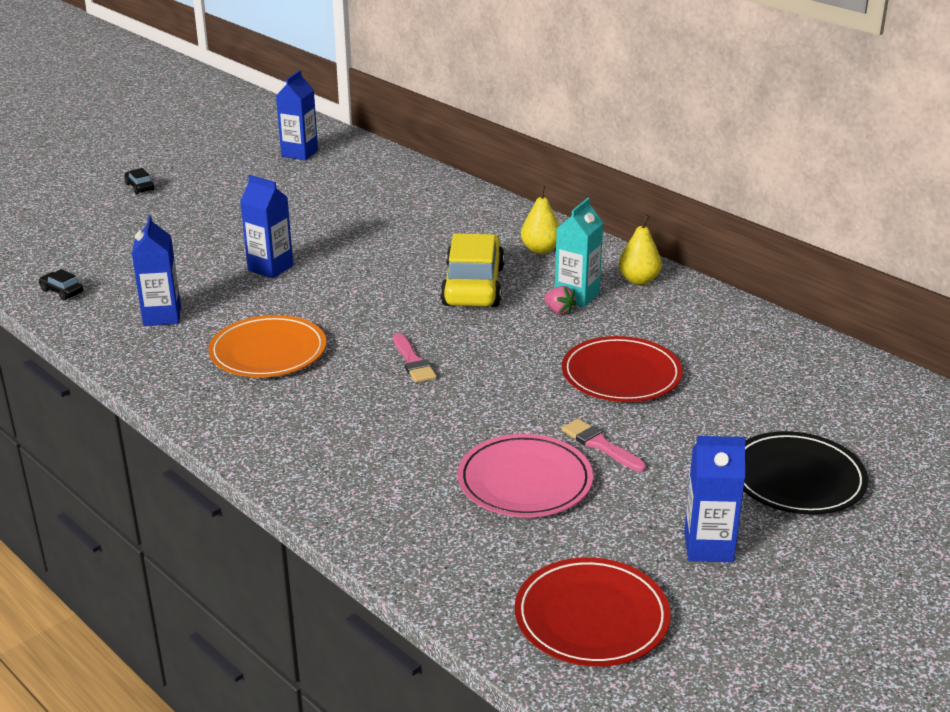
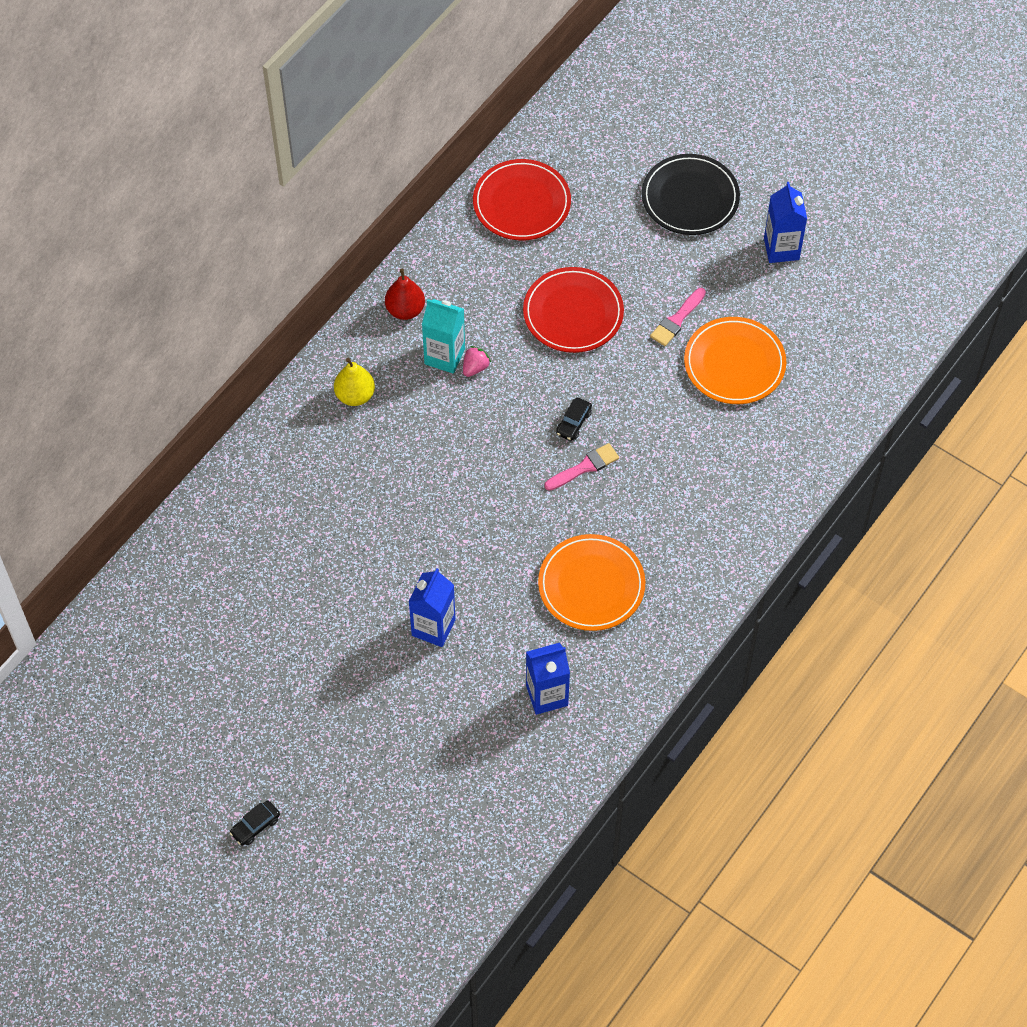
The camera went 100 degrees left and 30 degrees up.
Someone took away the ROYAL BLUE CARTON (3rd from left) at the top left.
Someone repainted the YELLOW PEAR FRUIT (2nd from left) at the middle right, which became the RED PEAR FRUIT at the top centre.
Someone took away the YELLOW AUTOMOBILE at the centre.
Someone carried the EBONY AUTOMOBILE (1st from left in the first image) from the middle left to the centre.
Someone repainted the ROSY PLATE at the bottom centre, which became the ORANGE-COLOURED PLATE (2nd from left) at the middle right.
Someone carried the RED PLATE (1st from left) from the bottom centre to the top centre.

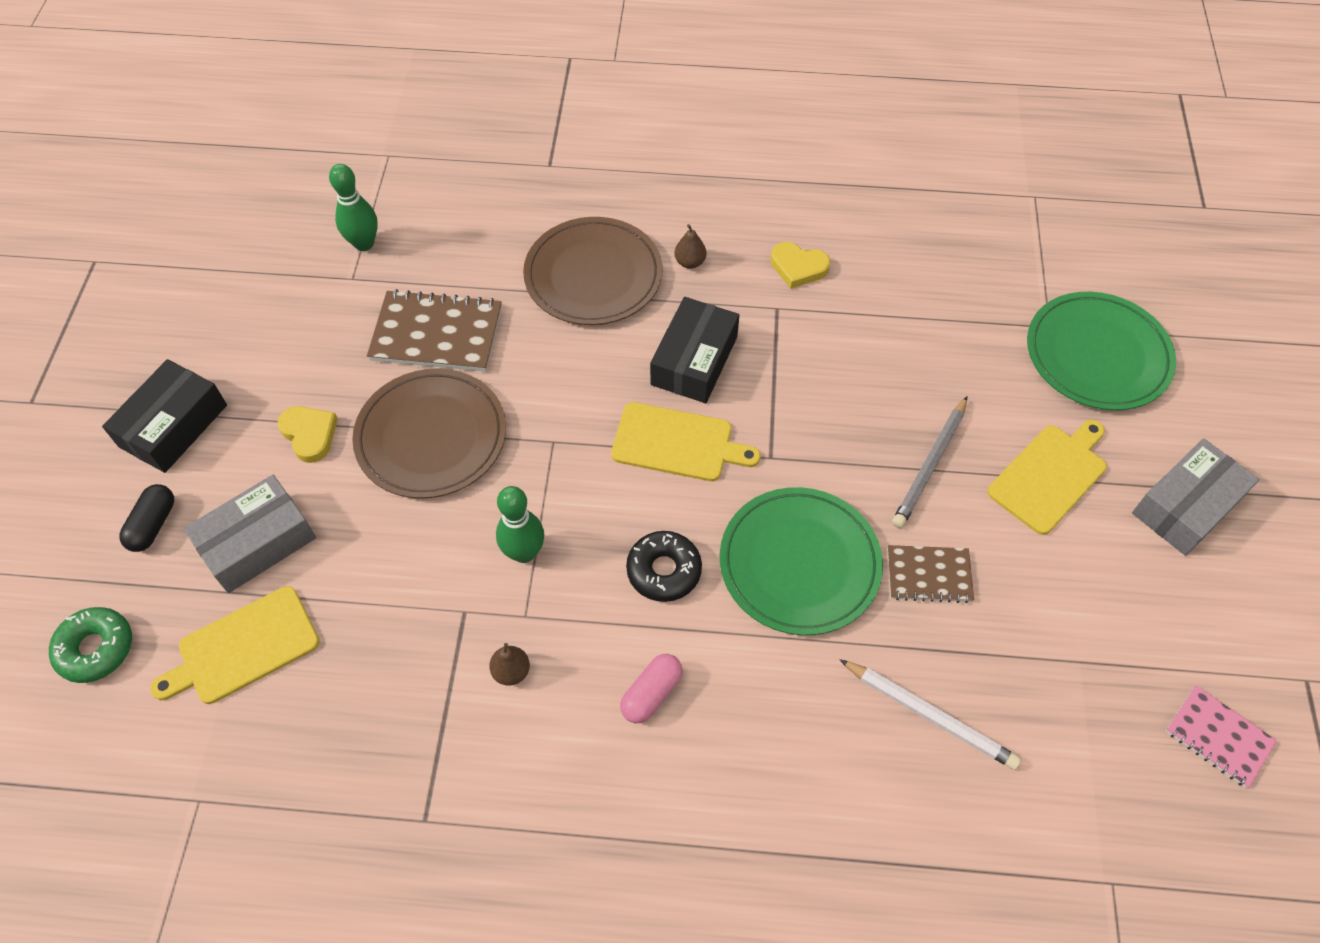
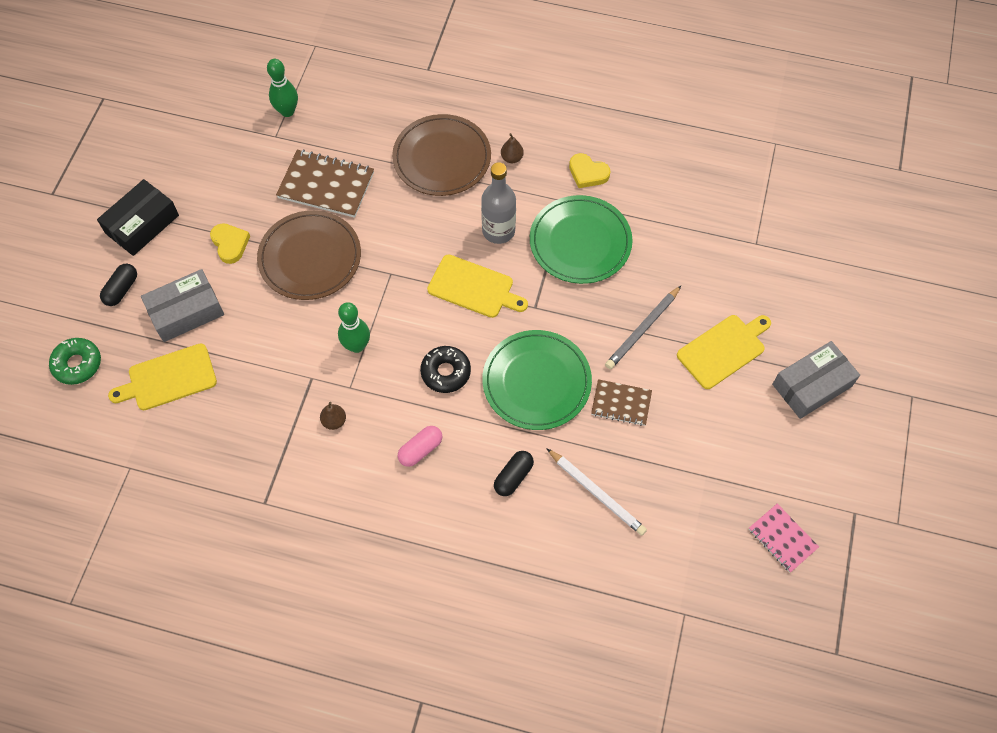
The camera went 10 degrees right and 5 degrees up.
Someone carried the LEAF-GREEN PLATE (2nd from left) from the middle right to the top centre.
Someone swapped the EBONY BOX (2nd from left) at the centre for the GREY FLASK at the top centre.
Someone put down the EBONY PILL SHAPE (2nd from left) at the centre.

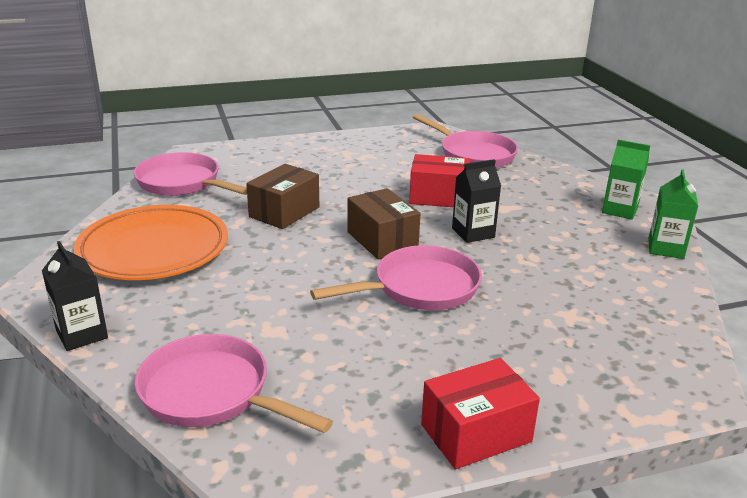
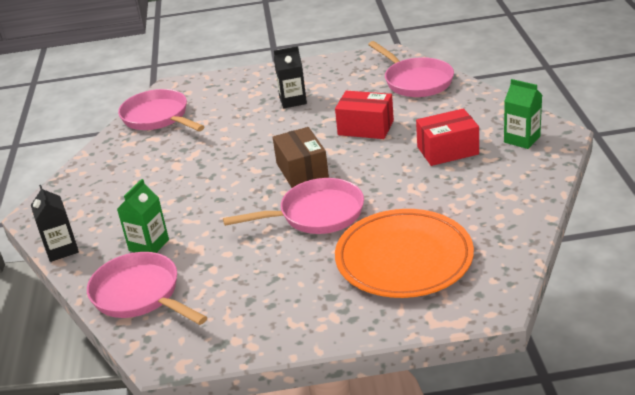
The camera went 15 degrees right and 5 degrees up.
Someone carried the EBONY CARTON (2nd from left) from the centre to the top centre.
Someone took away the RUSSET BOX (1st from left) at the centre.
Someone carried the LEAF-GREEN CARTON (2nd from left in the first image) from the middle right to the middle left.
Someone carried the ORANGE-COLOURED PLATE from the middle left to the centre.
Someone carried the RED BOX (2nd from left) from the bottom centre to the middle right.

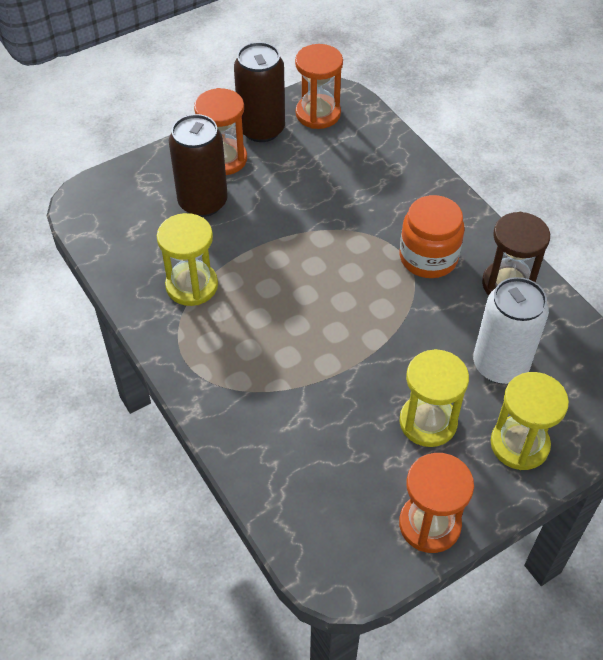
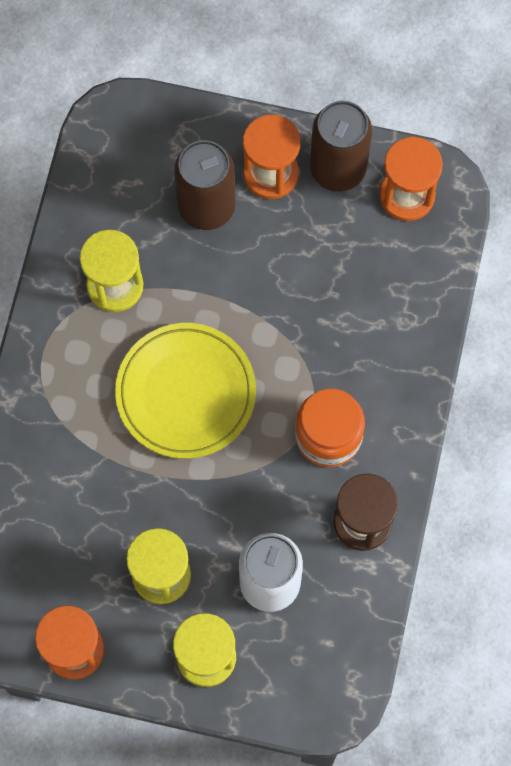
The camera went 45 degrees right and 20 degrees up.
Someone put down the YELLOW PLATE at the centre.

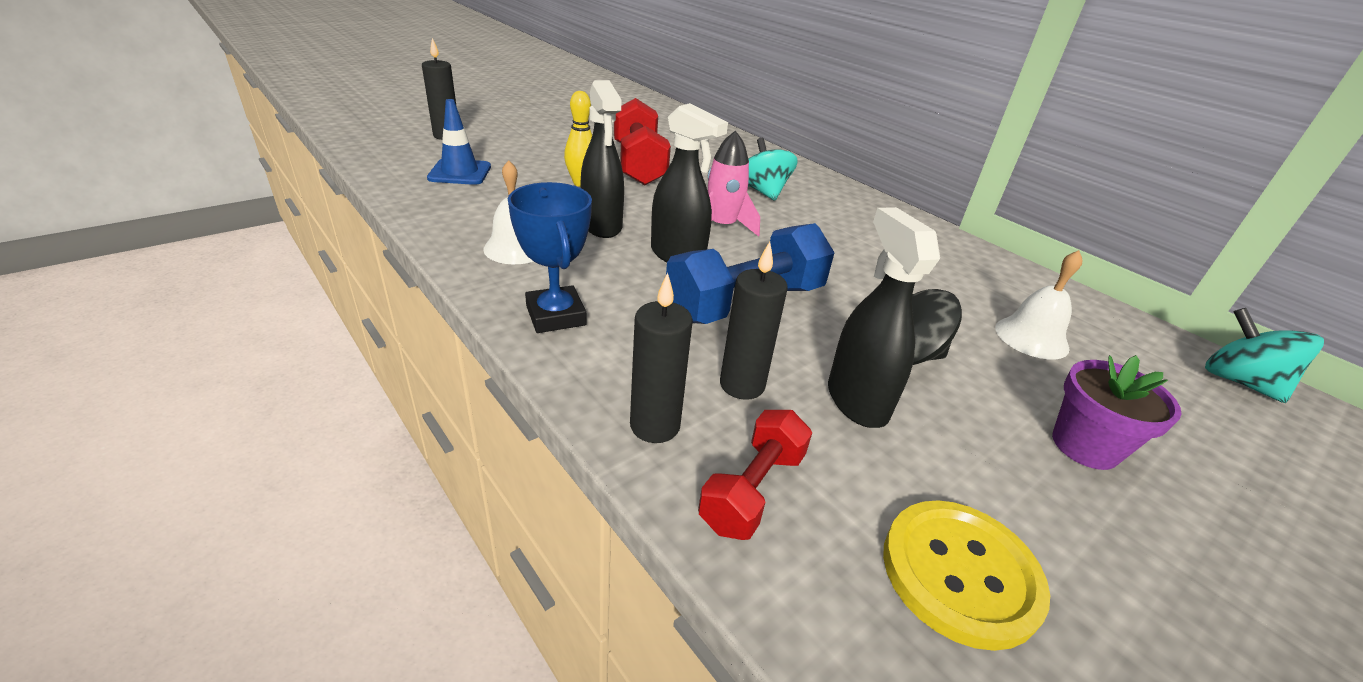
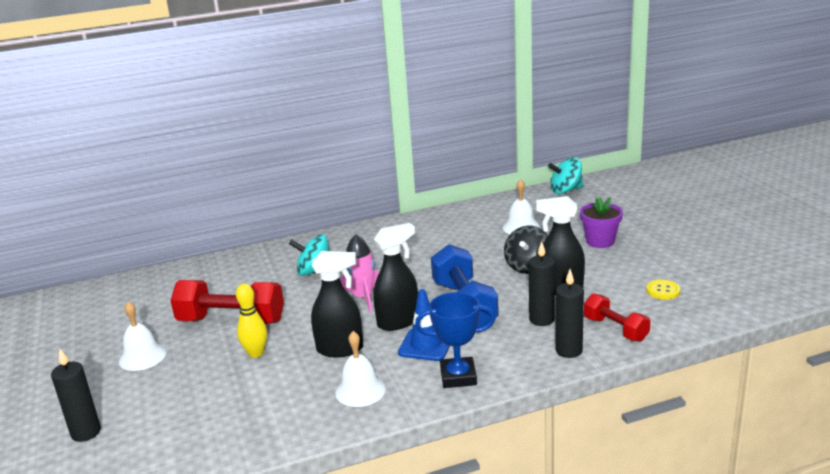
The camera went 65 degrees left and 10 degrees down.
Someone carried the ROYAL BLUE TRAFFIC CONE from the top centre to the bottom centre.
Someone scaled the YELLOW SEWING BUTTON at the bottom right by 0.54.
Someone put down the PURE WHITE SCHOOL BELL (1st from left) at the bottom left.

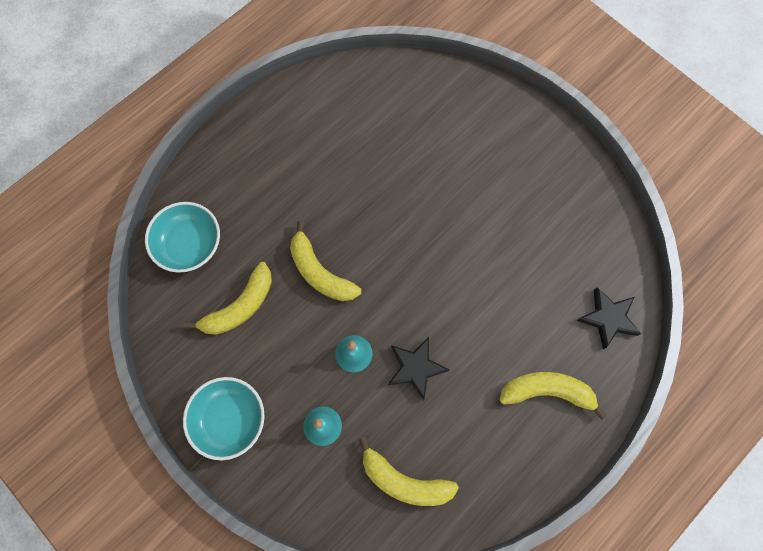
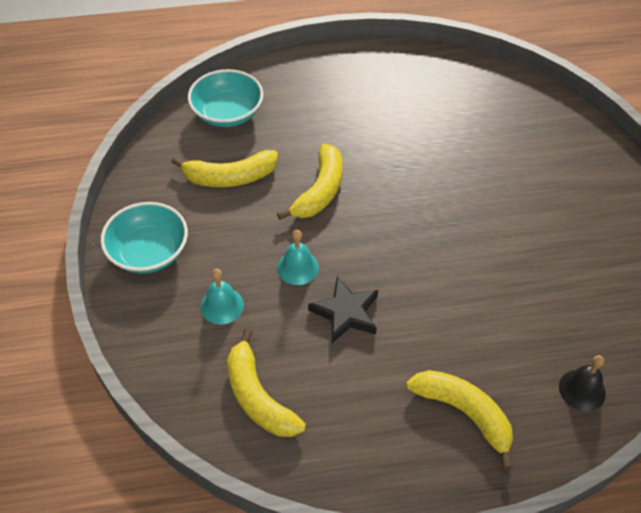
The camera went 35 degrees right and 20 degrees down.
Someone rotated the YELLOW BANANA FRUIT (2nd from left in the first image) at the centre by 150 degrees counterclockwise.
Someone swapped the EBONY STAR SHAPE (2nd from left) at the middle right for the EBONY SCHOOL BELL at the bottom right.

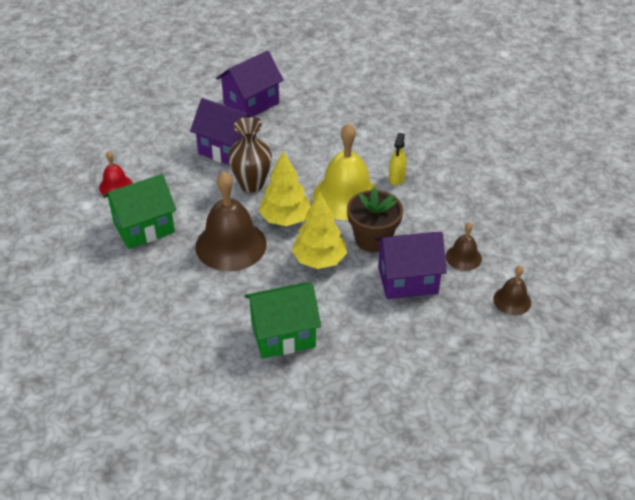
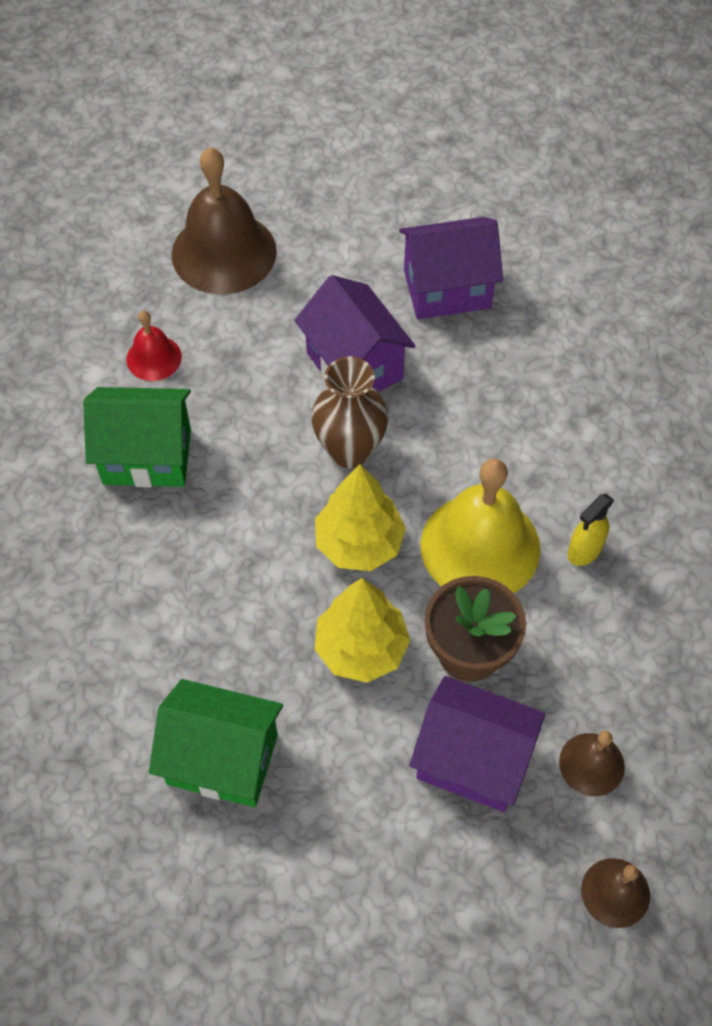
The camera went 30 degrees right and 15 degrees up.
Someone carried the RUSSET SCHOOL BELL (1st from left) from the centre to the top left.

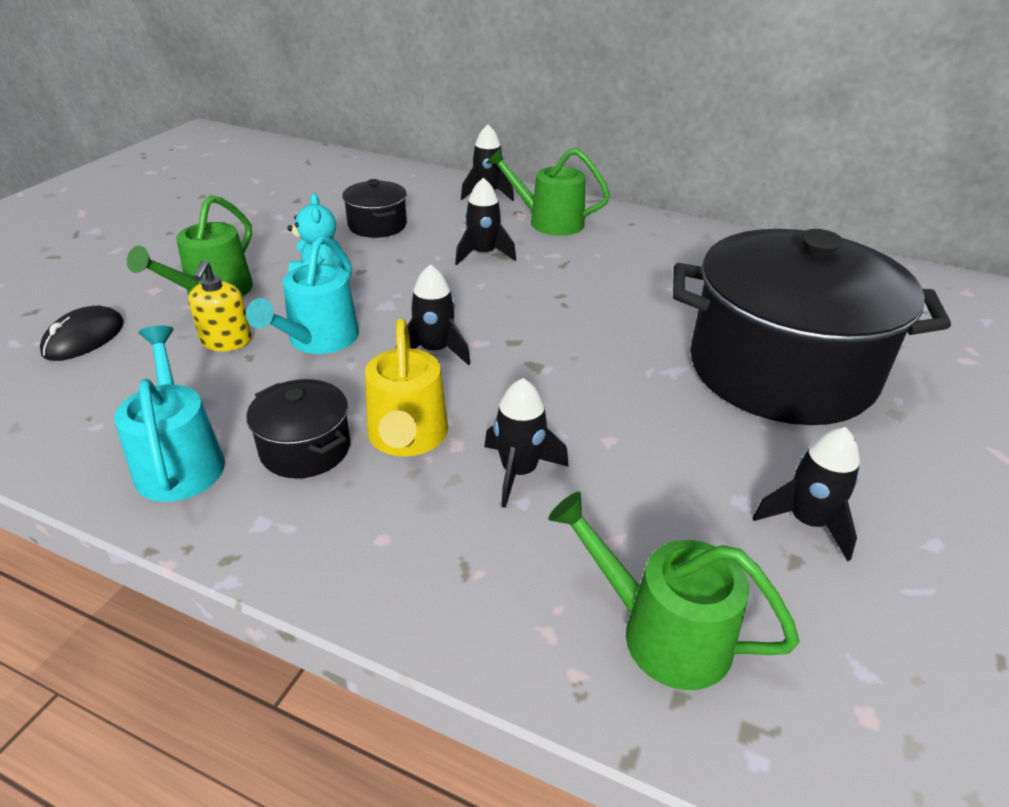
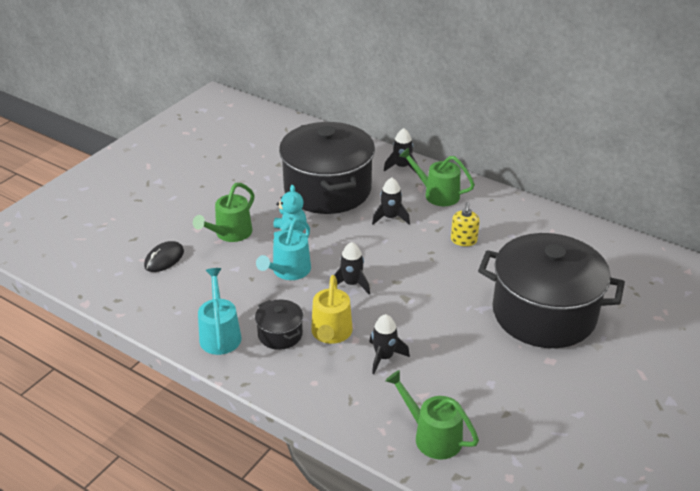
The camera went 10 degrees right and 0 degrees up.
Someone scaled the EBONY COOKING POT (2nd from left) at the top centre by 2.37.
Someone carried the YELLOW SOAP PUMP from the middle left to the centre.
Someone took away the EBONY ROCKET (5th from left) at the middle right.

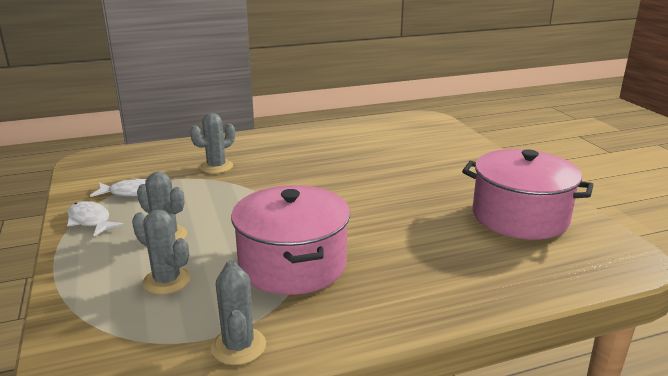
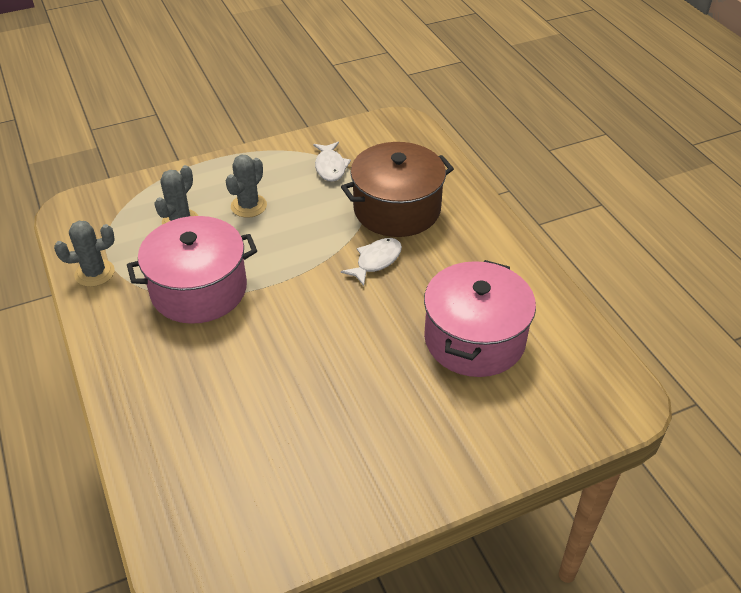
The camera went 85 degrees right and 20 degrees up.
Someone swapped the GREY CACTUS (3rd from left) at the middle left for the RUSSET COOKING POT at the top centre.
Someone carried the ROSY COOKING POT (2nd from left) from the middle right to the centre.
Someone carried the PURE WHITE FISH (1st from left in the first image) from the middle left to the centre.

